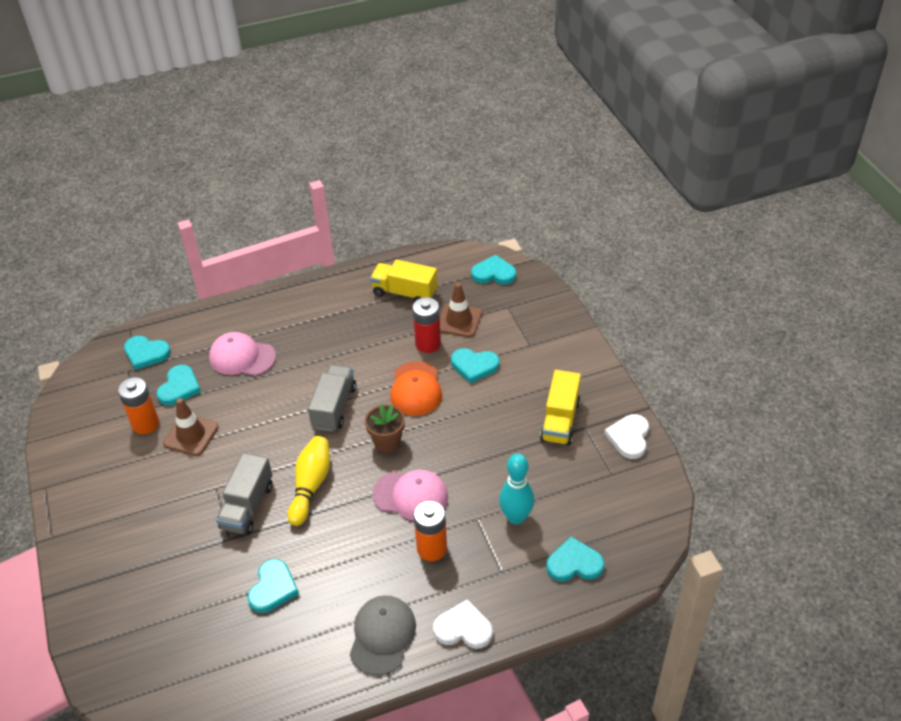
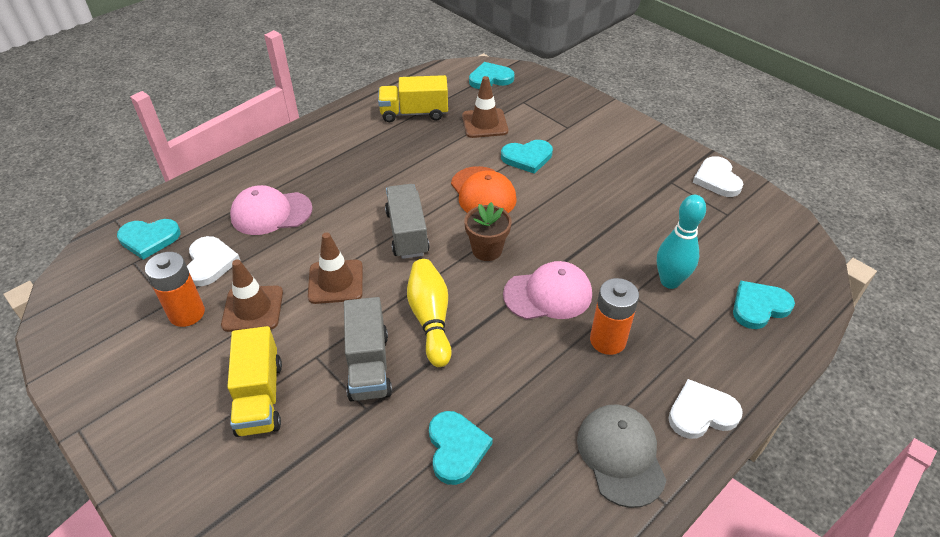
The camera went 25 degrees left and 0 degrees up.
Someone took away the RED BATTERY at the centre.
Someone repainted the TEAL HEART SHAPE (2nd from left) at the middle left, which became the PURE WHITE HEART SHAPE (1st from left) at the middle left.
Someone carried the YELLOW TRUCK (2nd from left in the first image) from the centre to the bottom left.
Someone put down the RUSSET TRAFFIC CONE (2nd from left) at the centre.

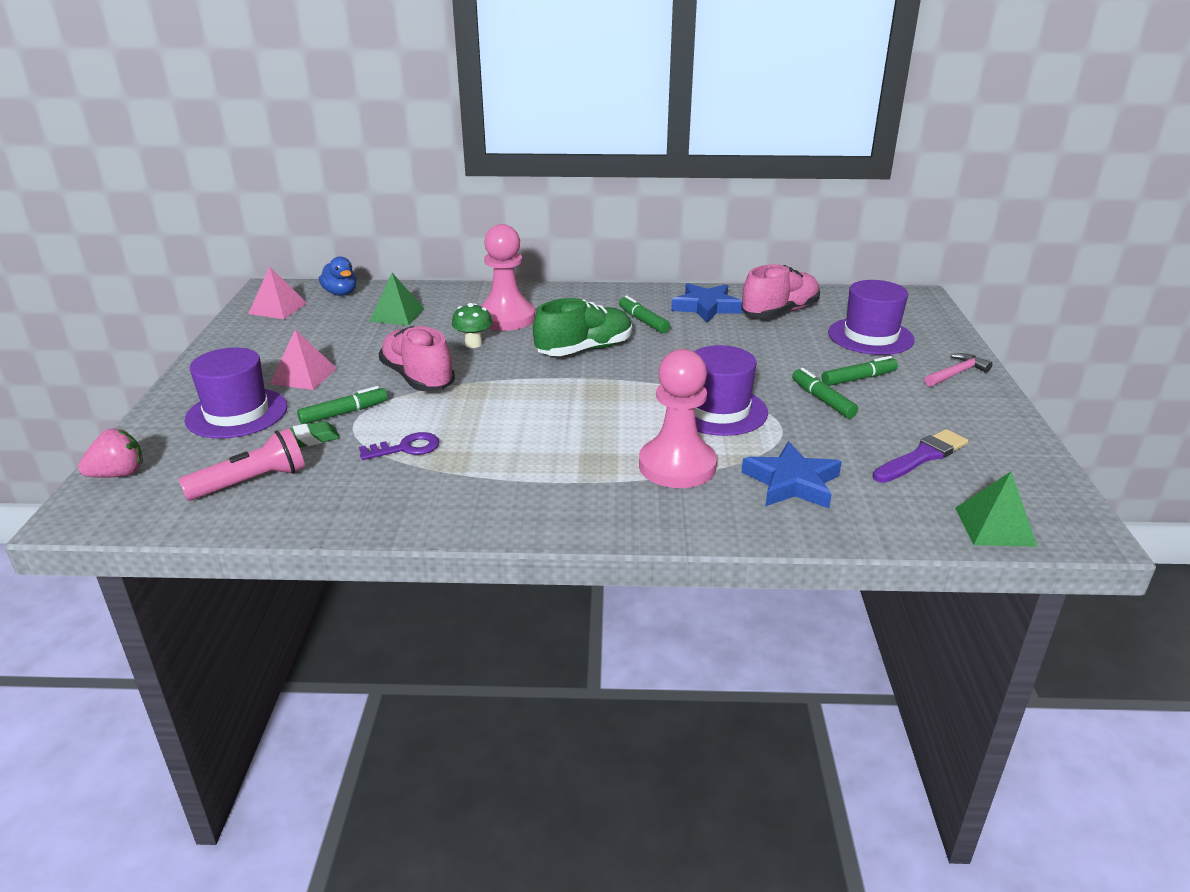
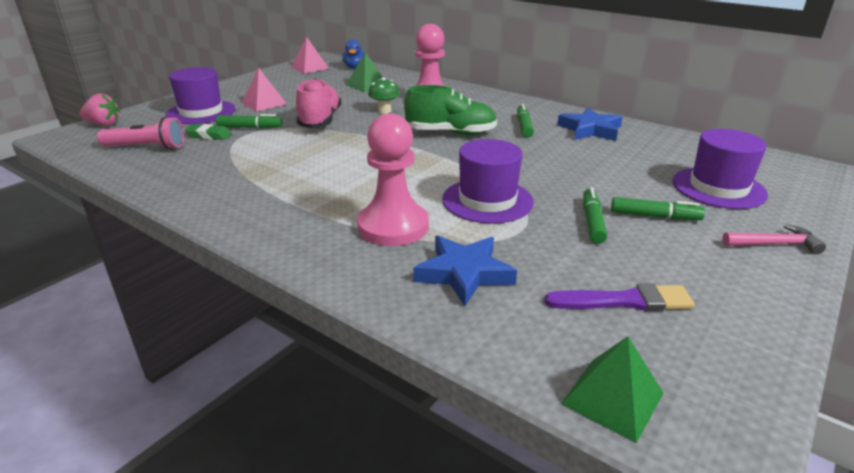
The camera went 35 degrees right and 0 degrees up.
Someone took away the ROSY LACE-UP SHOE (2nd from left) at the top centre.
Someone took away the PURPLE LATCHKEY at the centre.

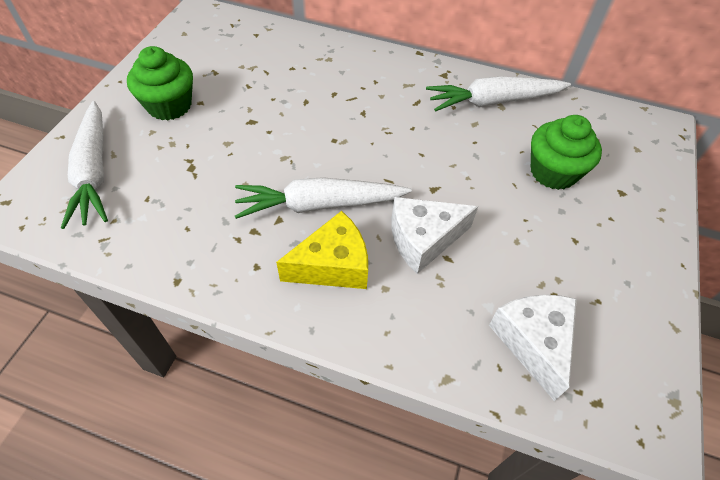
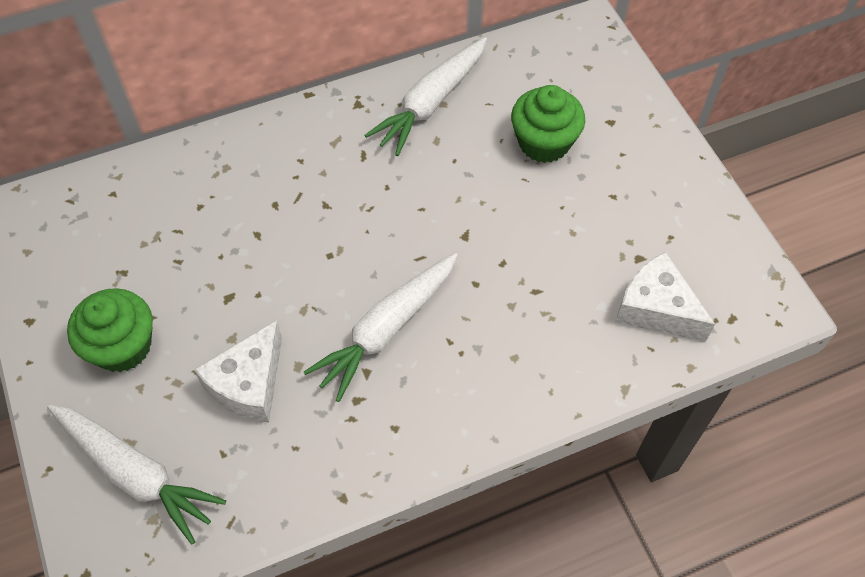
The camera went 40 degrees left and 5 degrees up.
Someone carried the PURE WHITE CHEESE (1st from left) from the centre to the middle left.
Someone took away the YELLOW CHEESE at the centre.

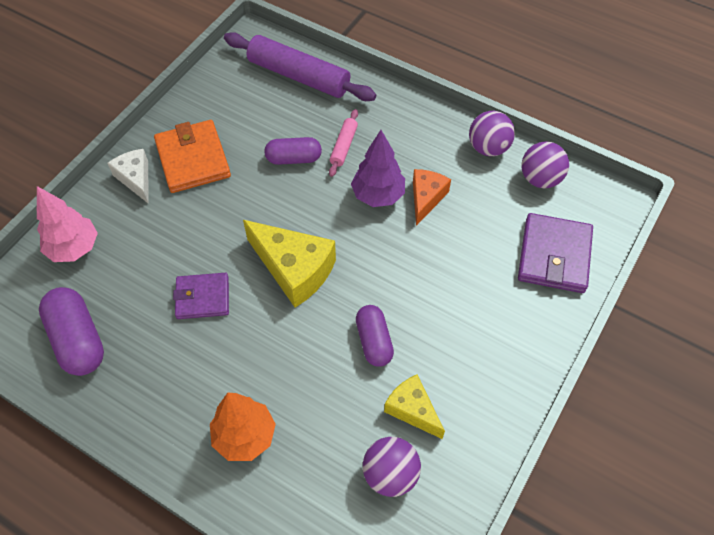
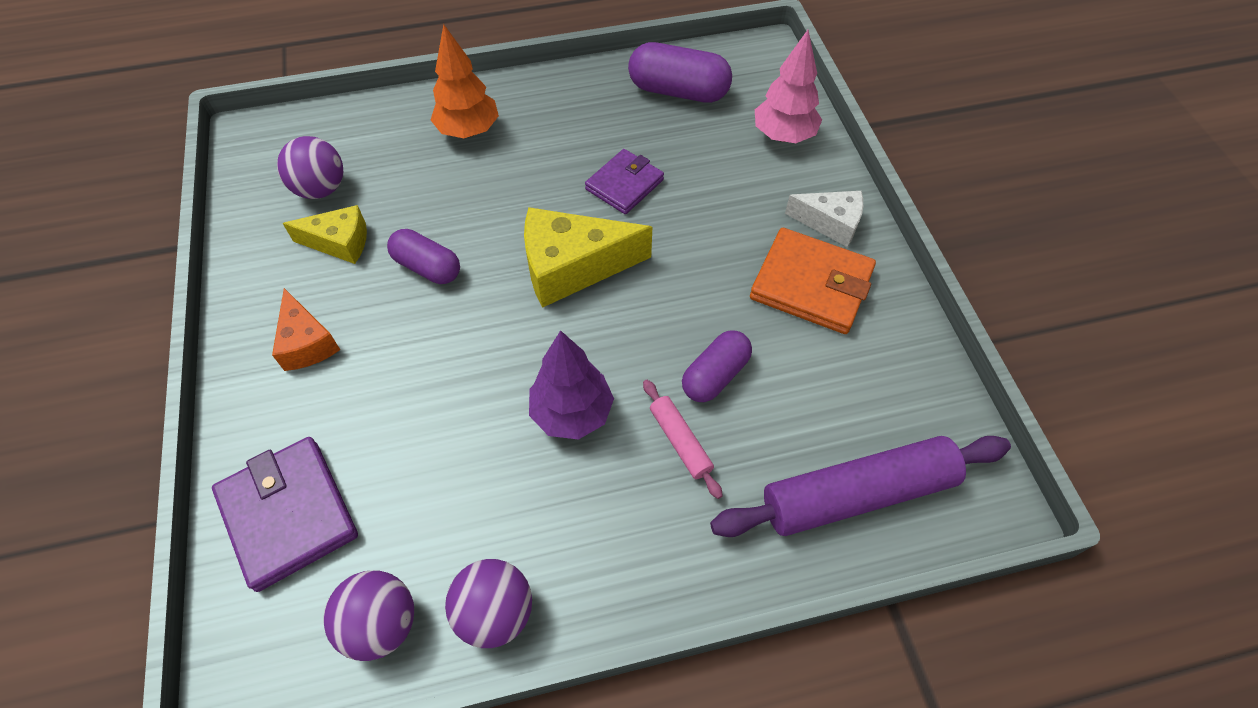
The camera went 135 degrees right and 0 degrees up.
Someone carried the ORANGE-COLOURED CHEESE from the centre to the middle left.

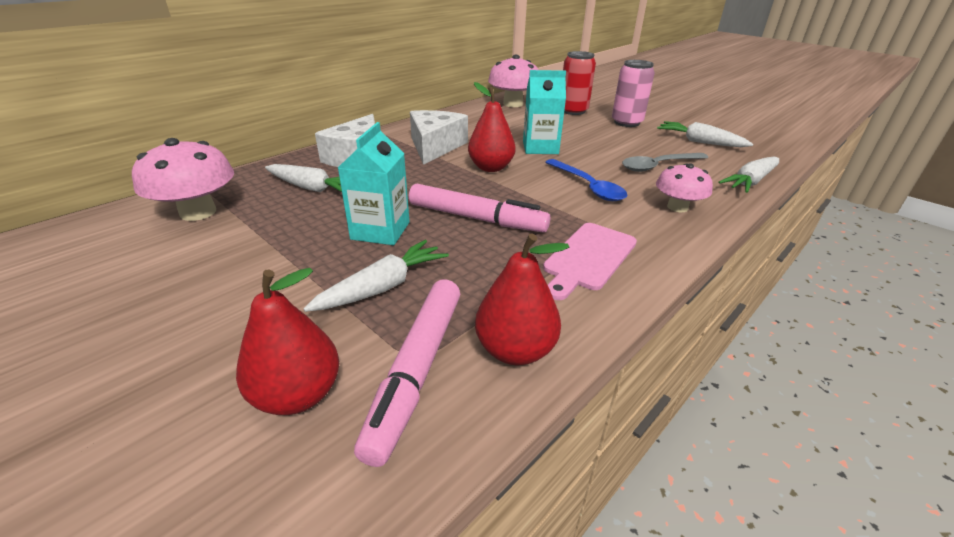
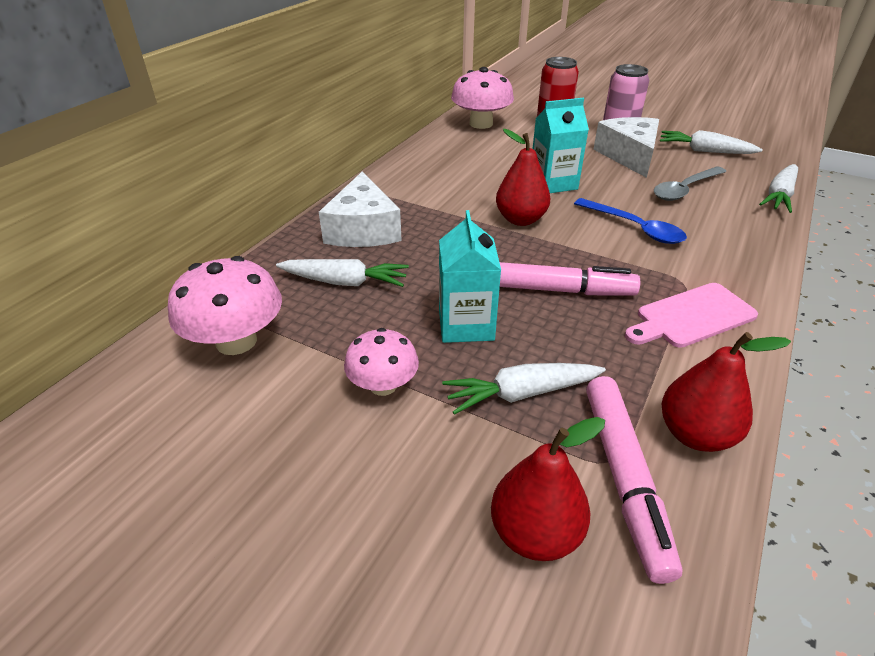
The camera went 15 degrees left and 5 degrees up.
Someone carried the PURE WHITE CHEESE (2nd from left) from the top centre to the top right.
Someone carried the ROSY FUNGUS (3rd from left in the first image) from the middle right to the centre.
Someone rotated the ROSY CHOPPING BOARD at the centre by 45 degrees clockwise.
Someone rotated the PURE WHITE ROOT VEGETABLE (2nd from left) at the centre by 135 degrees counterclockwise.

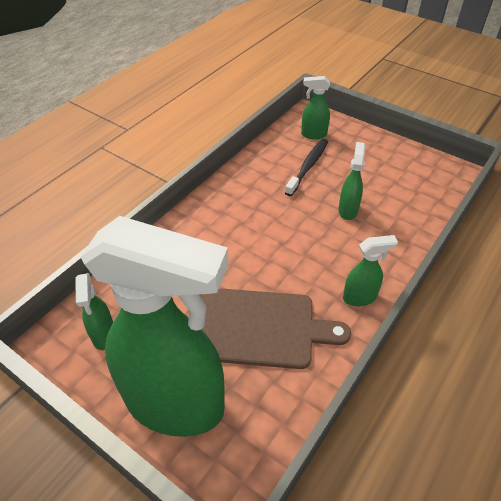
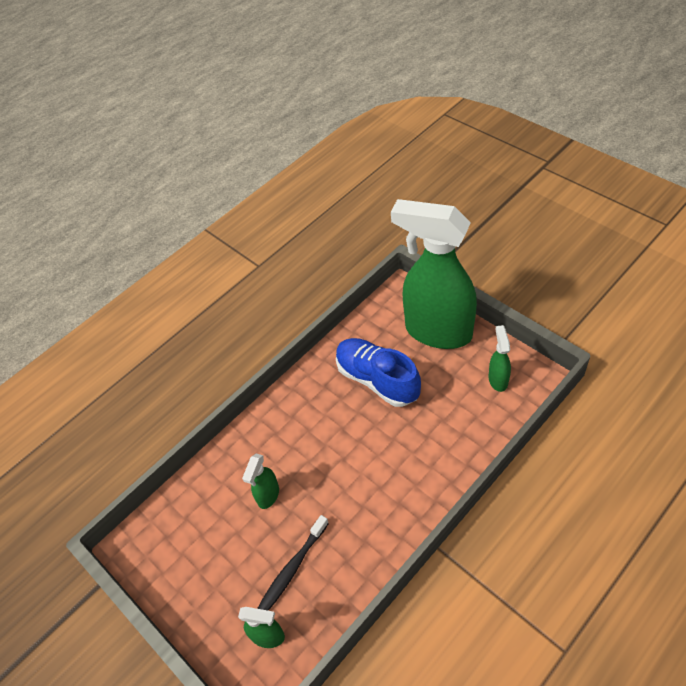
The camera went 165 degrees left and 5 degrees up.
Someone took away the LEAF-GREEN SPRAY BOTTLE (5th from left) at the middle right.
Someone swapped the RUSSET CHOPPING BOARD at the centre for the ROYAL BLUE LACE-UP SHOE at the centre.

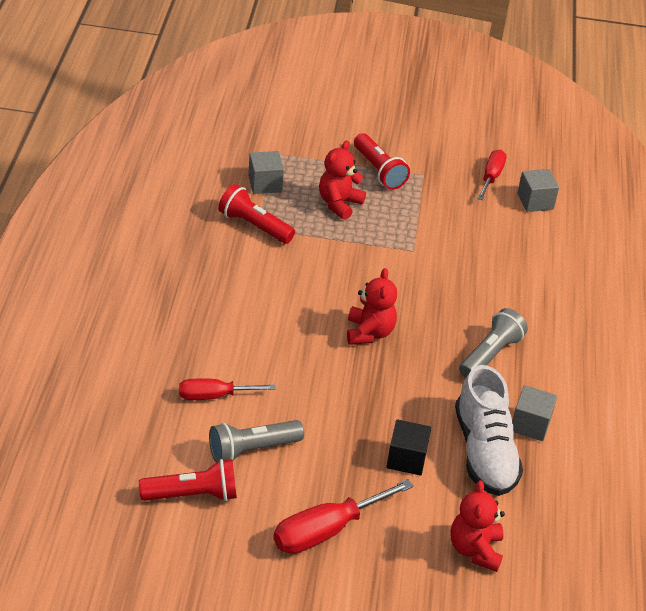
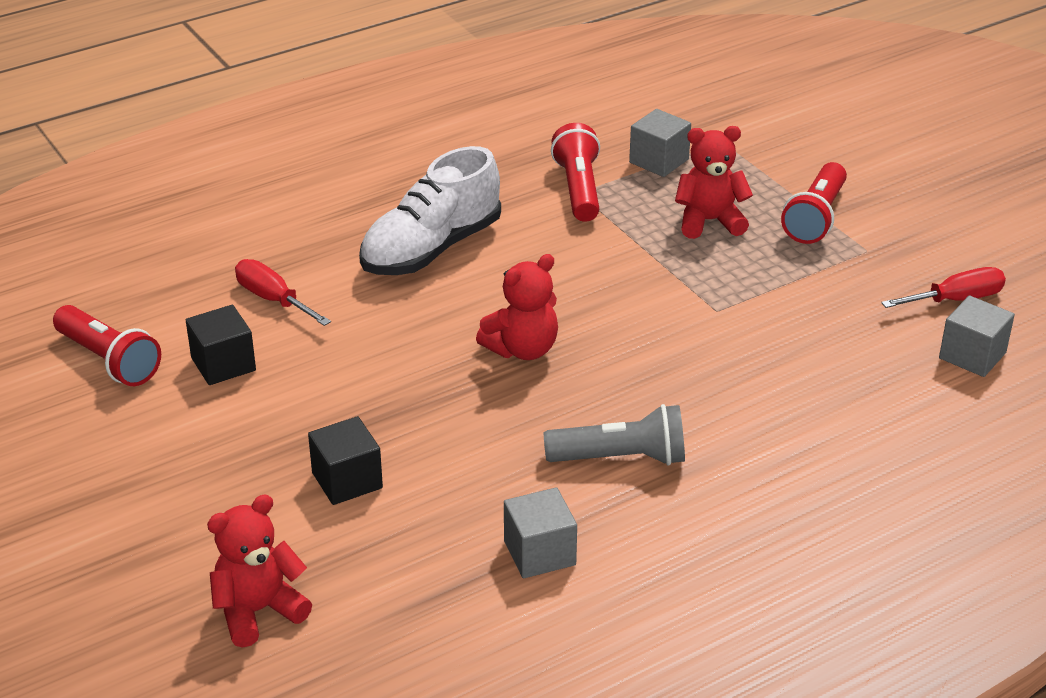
The camera went 55 degrees right and 5 degrees down.
Someone carried the PURE WHITE LACE-UP SHOE from the bottom right to the top centre.
Someone swapped the GREY TORCH (1st from left) at the bottom centre for the EBONY CUBE (1st from left) at the middle left.
Someone took away the RED SCREWDRIVER (2nd from left) at the bottom centre.

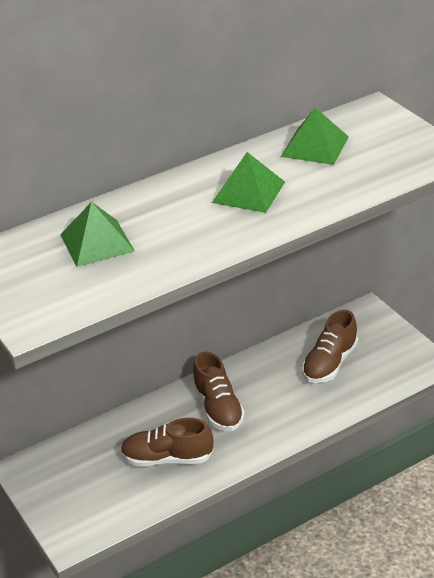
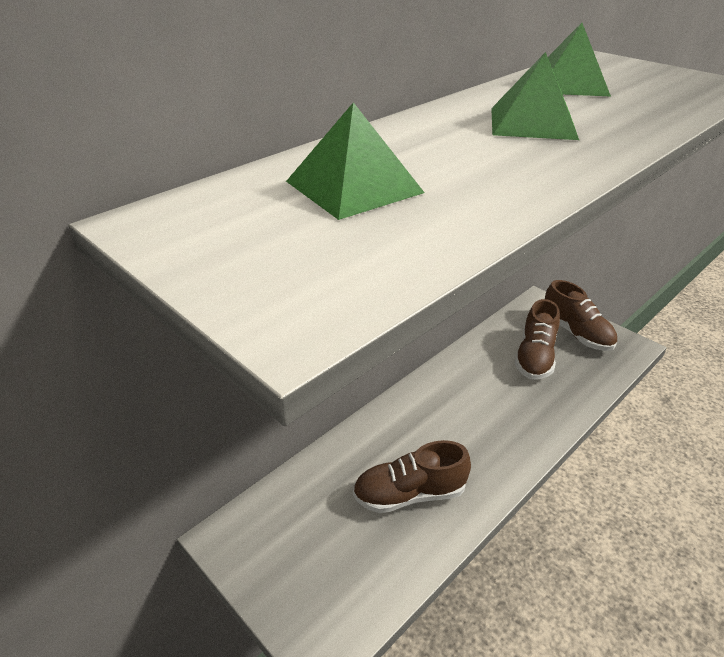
The camera went 15 degrees left and 0 degrees up.
Someone carried the RUSSET LACE-UP SHOE (2nd from left in the first image) from the bottom centre to the middle right.

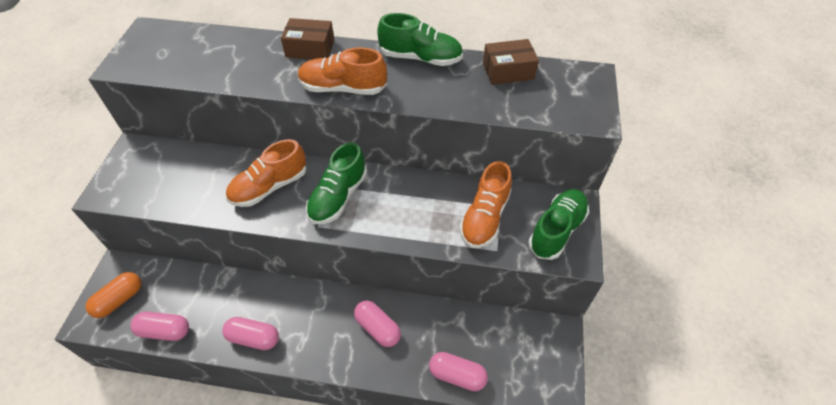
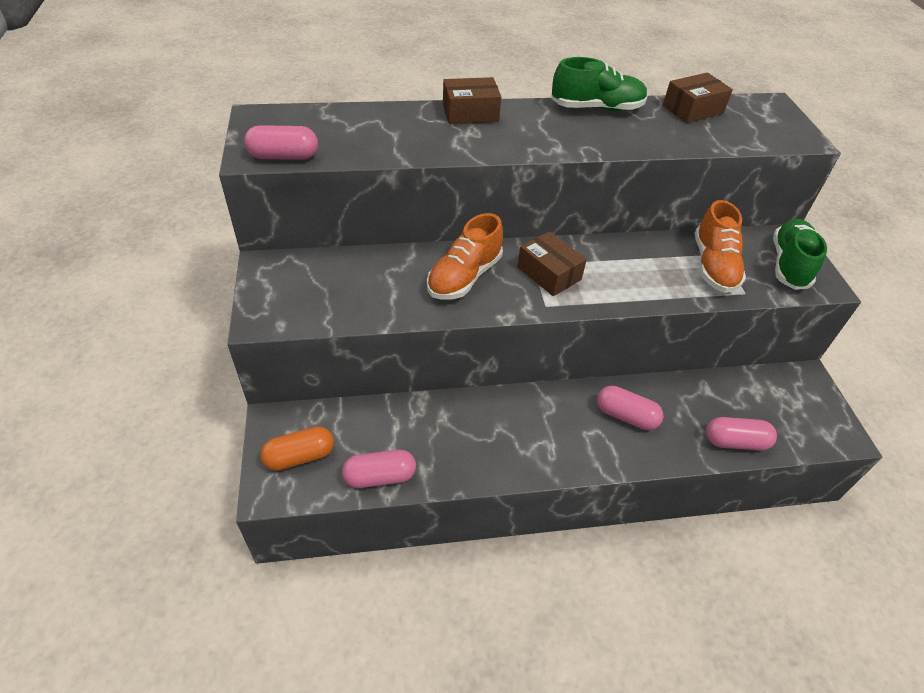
The camera went 20 degrees left and 5 degrees down.
Someone took away the ORANGE-COLOURED LACE-UP SHOE (2nd from left) at the top centre.
Someone swapped the LEAF-GREEN LACE-UP SHOE (1st from left) at the centre for the RUSSET BOX (2nd from left) at the centre.
Someone rotated the ORANGE-COLOURED PILL SHAPE at the bottom left by 45 degrees clockwise.
Someone carried the ROSY PILL SHAPE (2nd from left in the first image) from the bottom left to the top left.

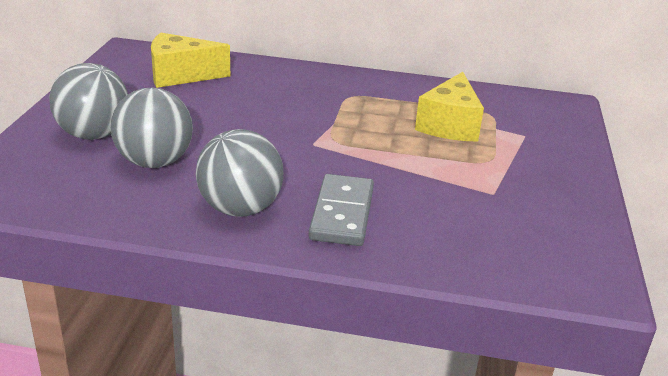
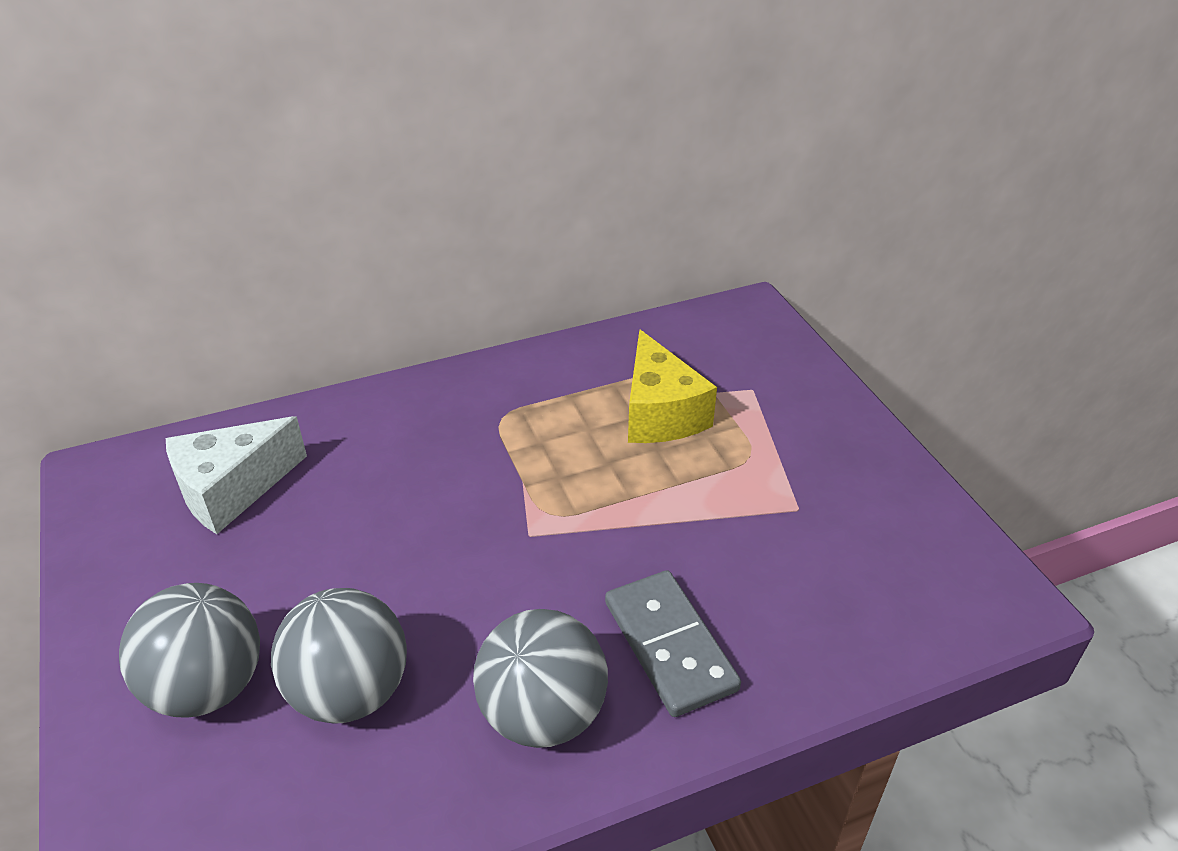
The camera went 30 degrees left and 10 degrees up.
Someone repainted the YELLOW CHEESE (1st from left) at the top left, which became the PURE WHITE CHEESE at the middle left.

